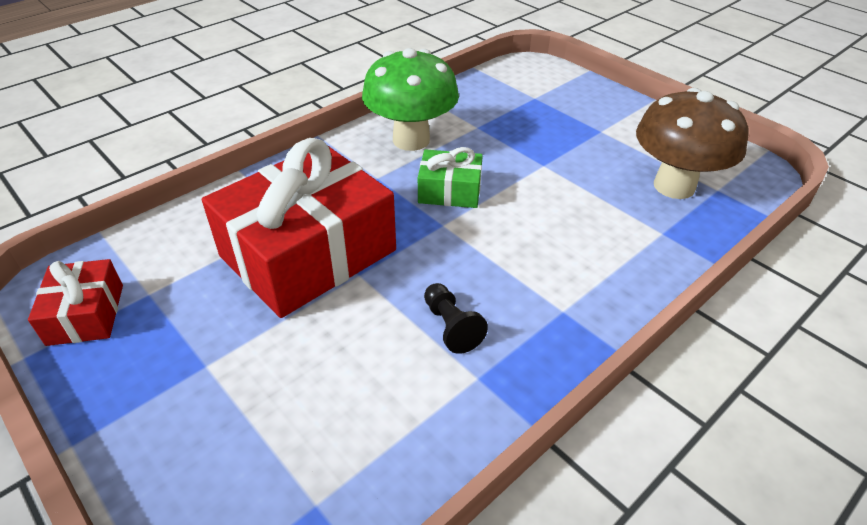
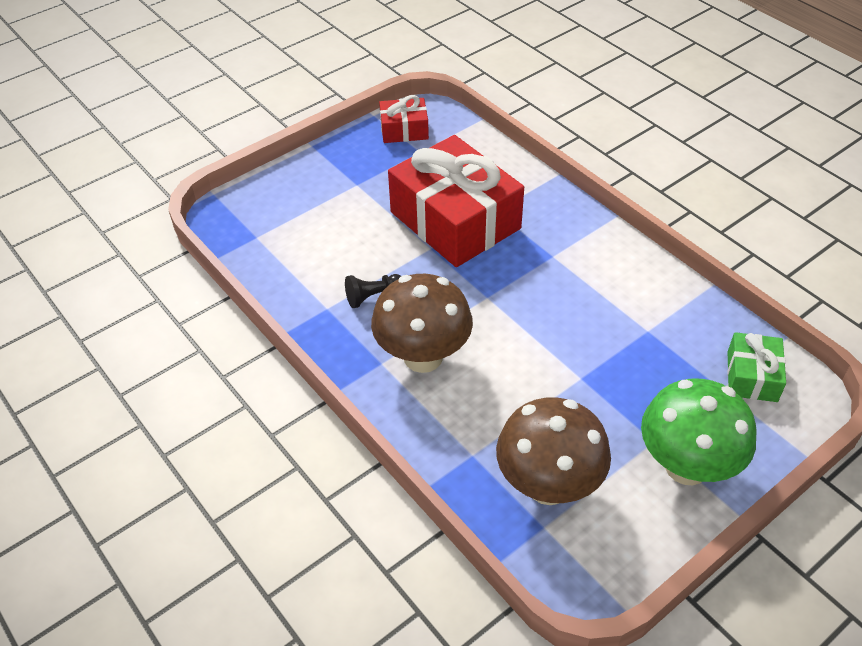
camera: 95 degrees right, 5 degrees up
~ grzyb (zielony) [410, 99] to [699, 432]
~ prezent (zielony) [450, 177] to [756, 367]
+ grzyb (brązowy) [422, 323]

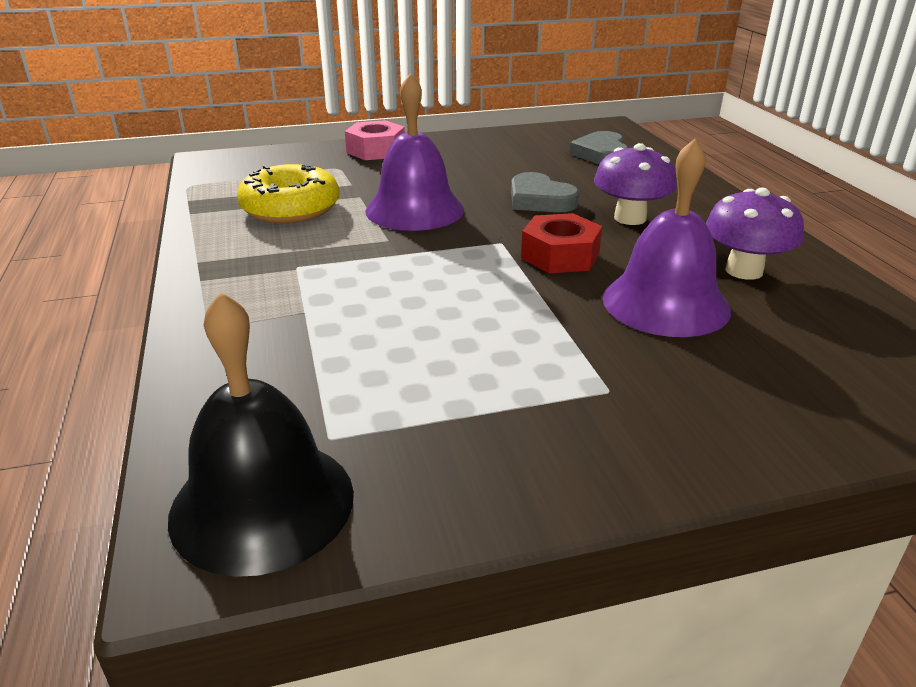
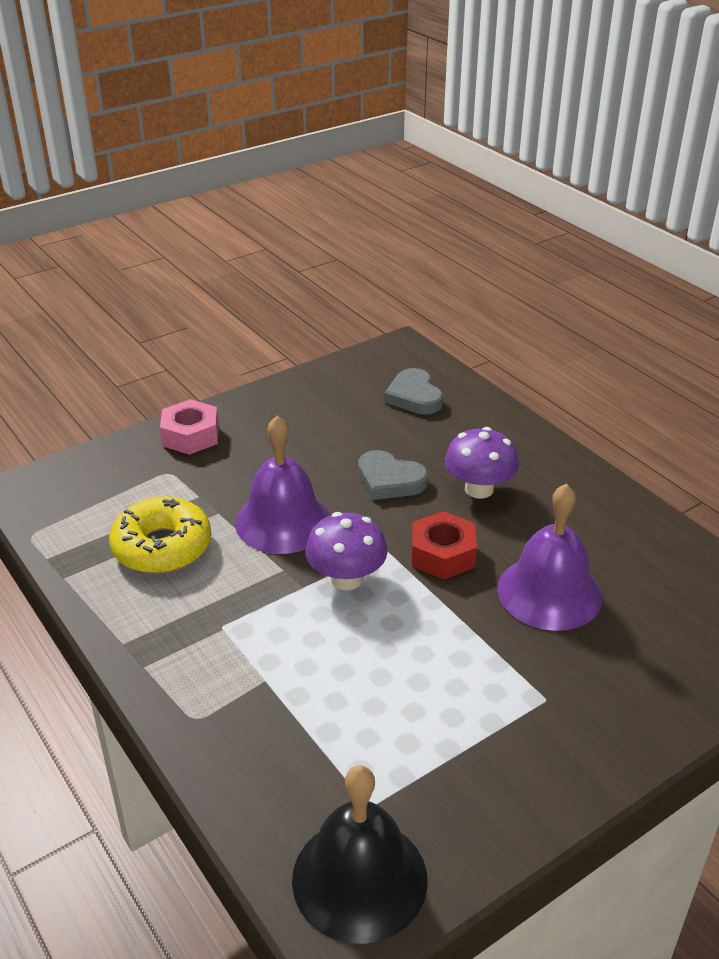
camera: 20 degrees left, 5 degrees up
~ grzyb (fioletowy) [755, 234] to [346, 551]

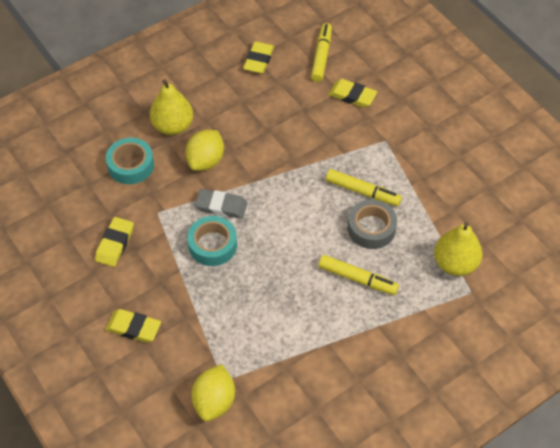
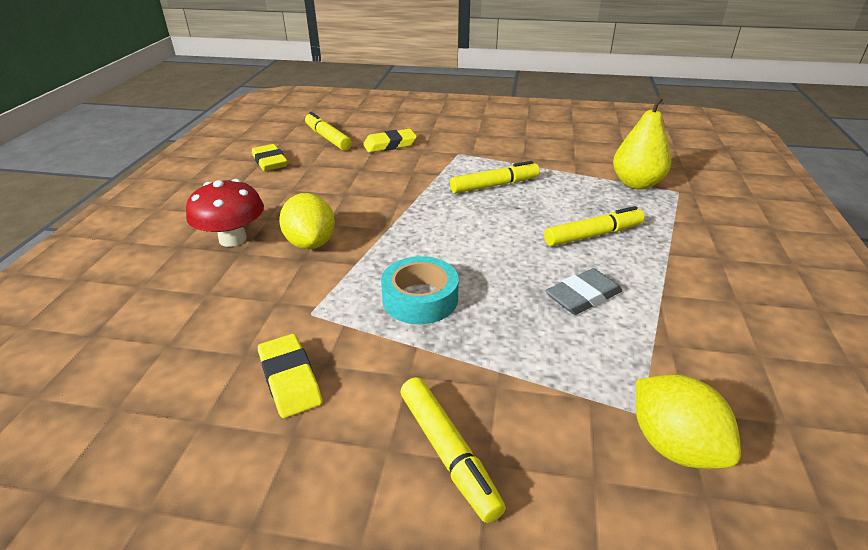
camera: 45 degrees left, 20 degrees down
~ gruszka (żółty) [171, 107] to grzyb (czerwony) [225, 213]
- taśma klejąca (turkusowy) [130, 161]
~ gumka do mazania (szary) [221, 204] to [583, 291]
- taśma klejąca (szary) [372, 224]
~ gumka do mazania (żółty) [133, 326] to flamaster (żółty) [453, 450]

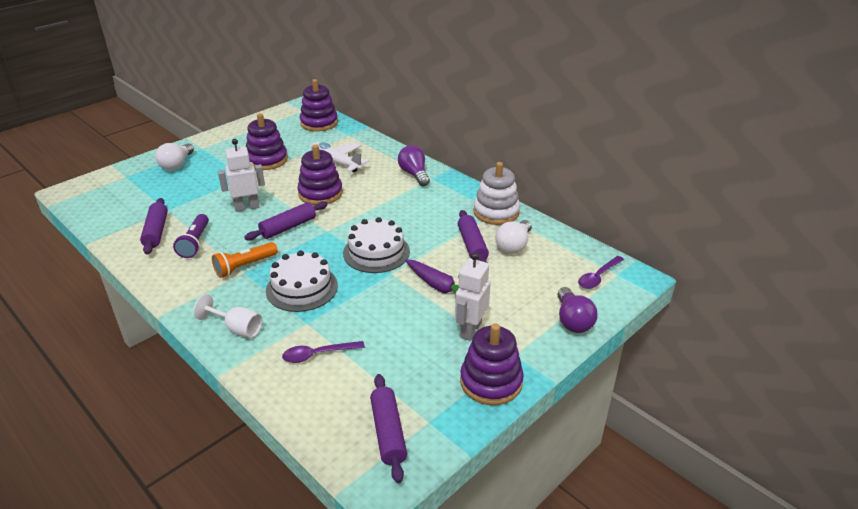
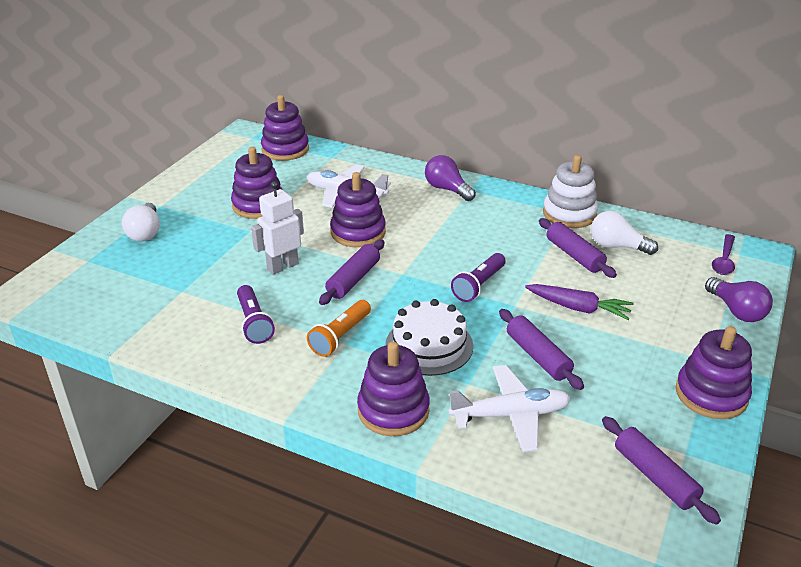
camera: 20 degrees left, 0 degrees up
~ wałek do ciasta (fioletowy) [154, 226] to [541, 349]
~ tort (biały) [376, 245] to latarka (fioletowy) [478, 277]
~ żarówka (biały) [513, 237] = [624, 233] 105 degrees clockwise
- robot (biały) [473, 297]
~ kielich (biały) [228, 316] to zabawka nakładanka (fioletowy) [393, 388]
~ łyżka (fioletowy) [323, 352] to samolot (biały) [509, 408]

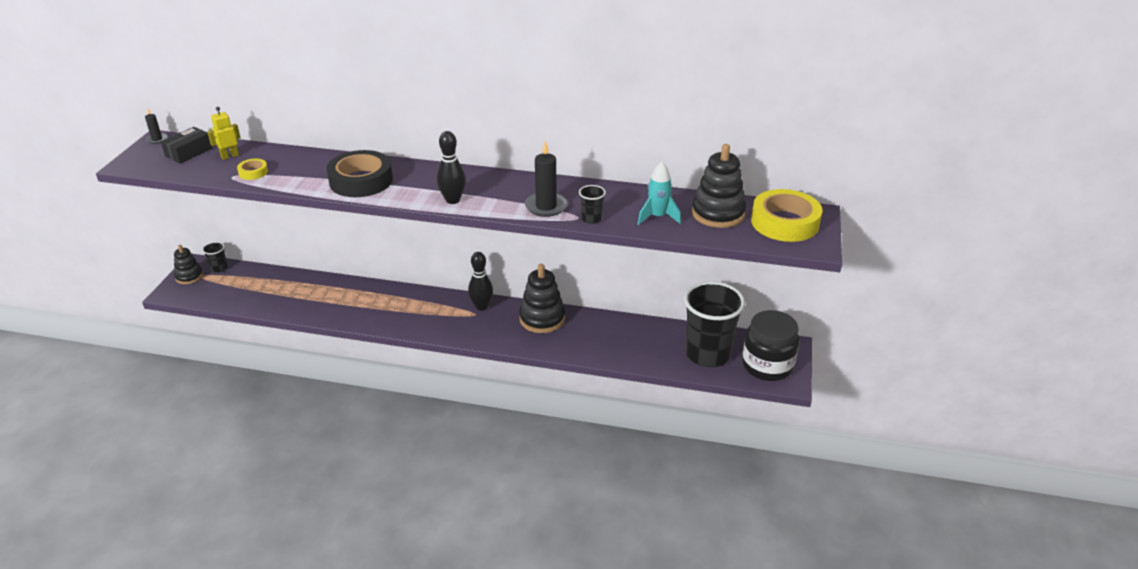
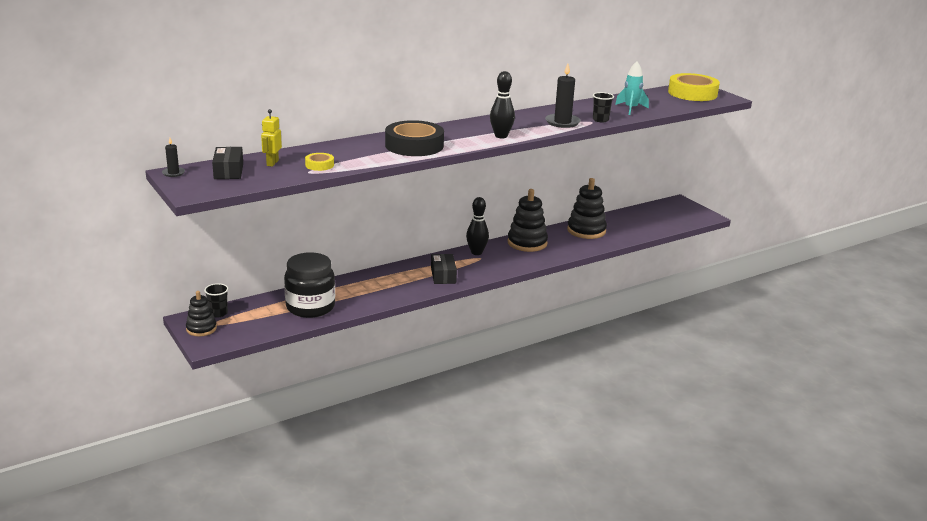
camera: 45 degrees left, 10 degrees down
~ zabawka nakładanka (czarny) [719, 186] to [587, 208]
- szklanka (czarny) [714, 324]
~ słoik (czarny) [770, 345] to [309, 285]
+ pudełko (czarny) [444, 269]

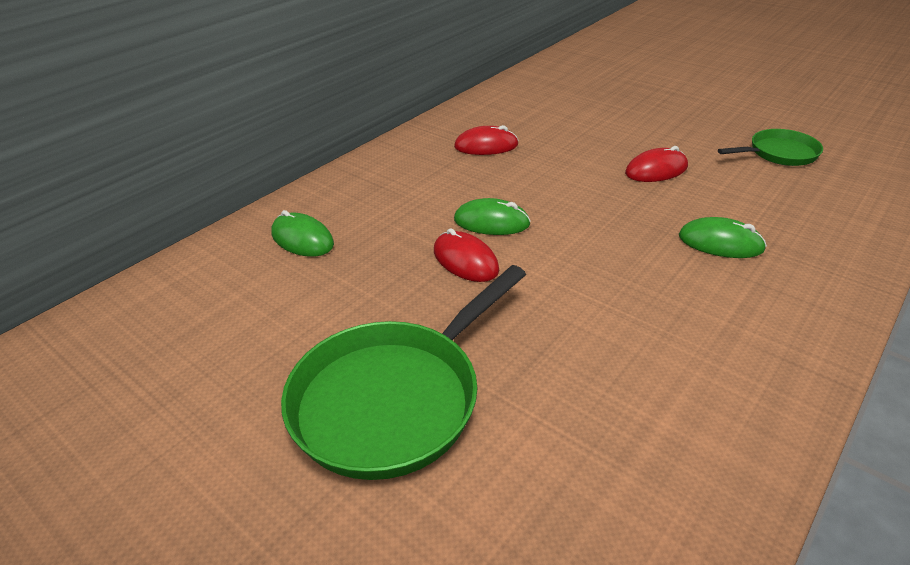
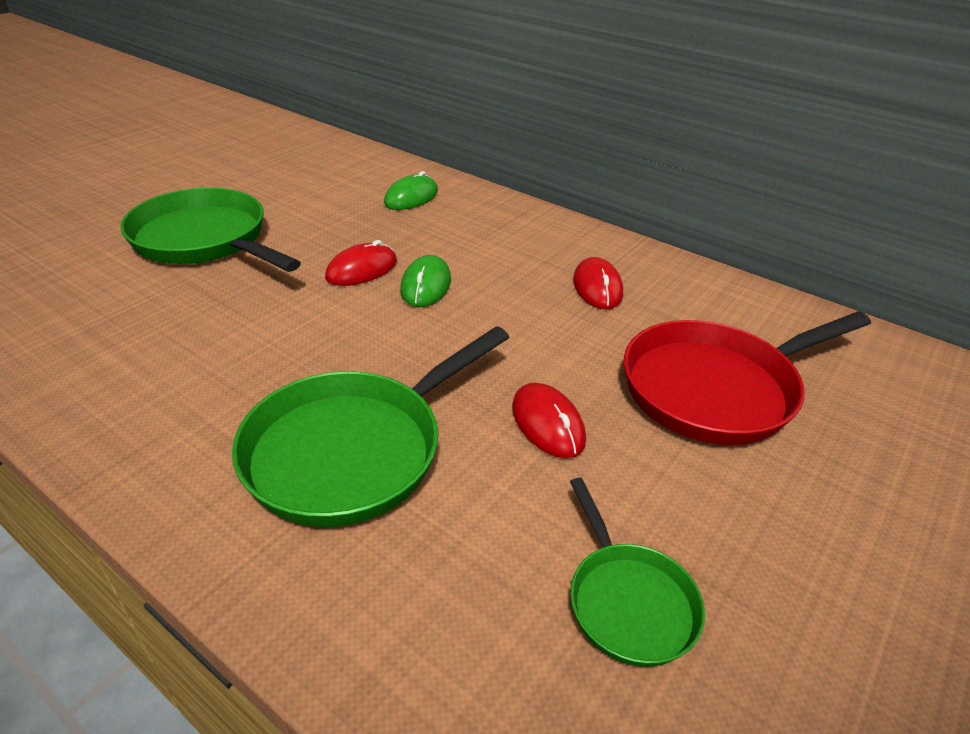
camera: 85 degrees right, 0 degrees up
~ myszka (zielony) [723, 237] to patelnia (zielony) [370, 426]
+ patelnia (czerwony) [747, 378]

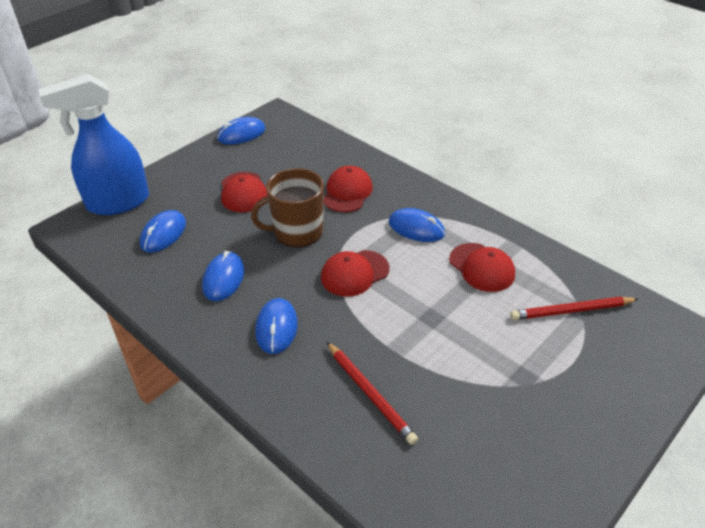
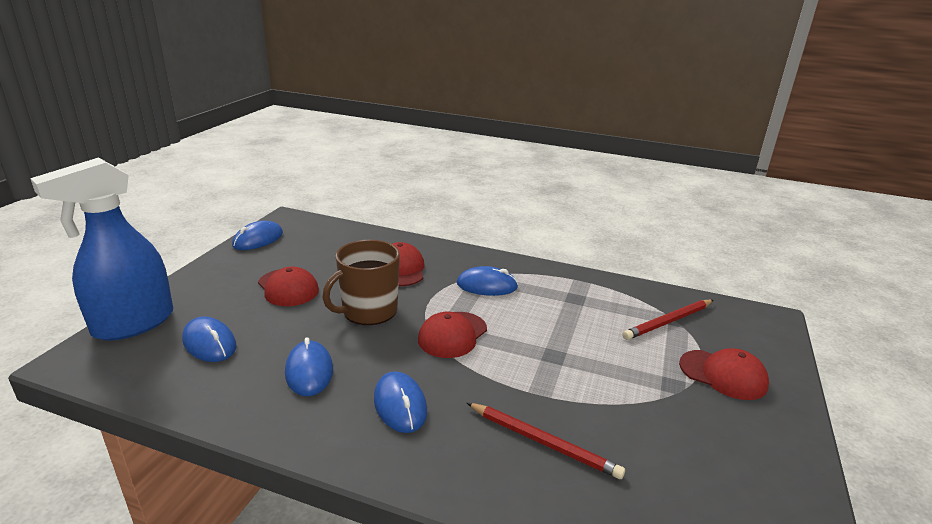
camera: 25 degrees left, 15 degrees down
~ myszka (niebieski) [163, 231] = [209, 339] 45 degrees counterclockwise
~ czapka (czerwony) [482, 267] to [724, 374]

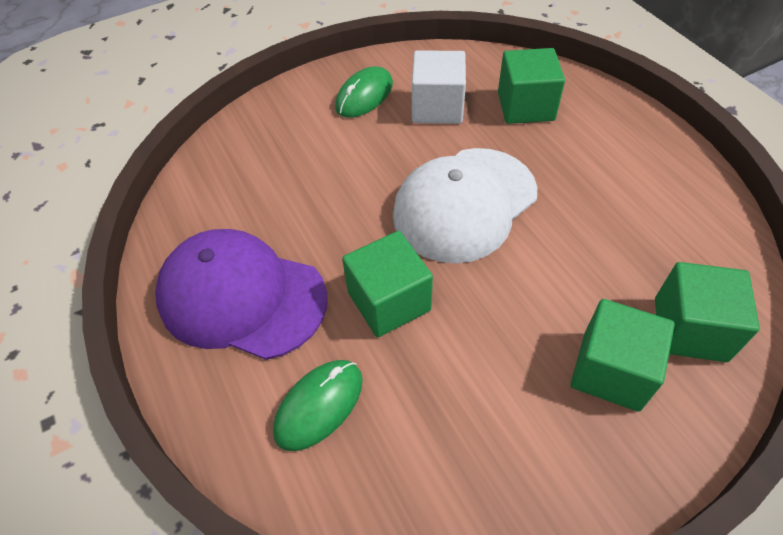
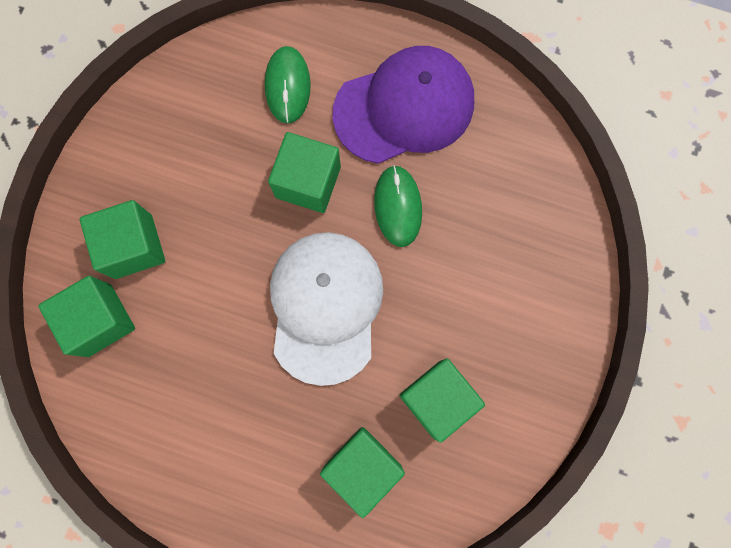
camera: 135 degrees right, 25 degrees up
~ sześcian (biały) [439, 87] to sześcian (zielony) [442, 400]
~ myszka (zielony) [364, 92] to [398, 206]

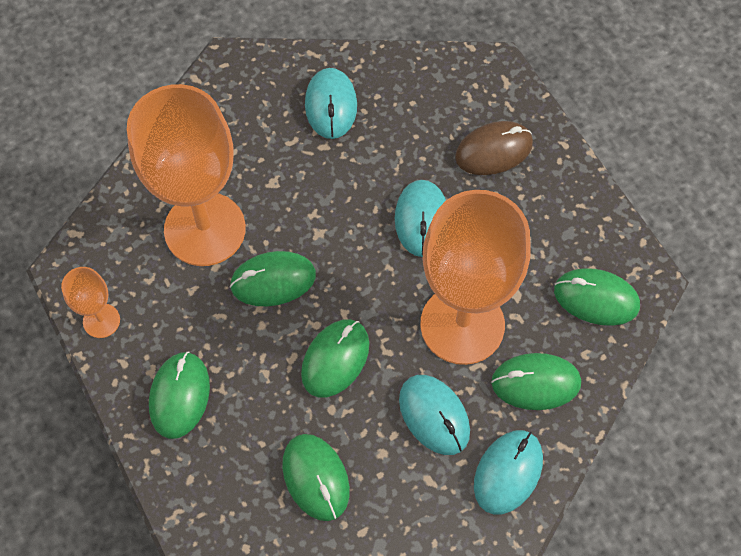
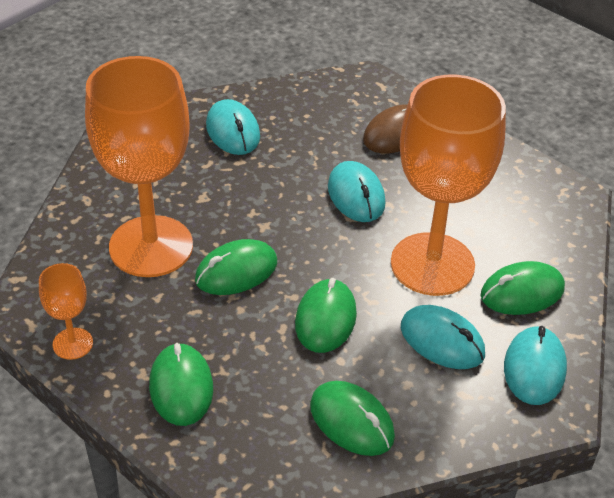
camera: 20 degrees left, 20 degrees down
- myszka (zielony) [597, 297]

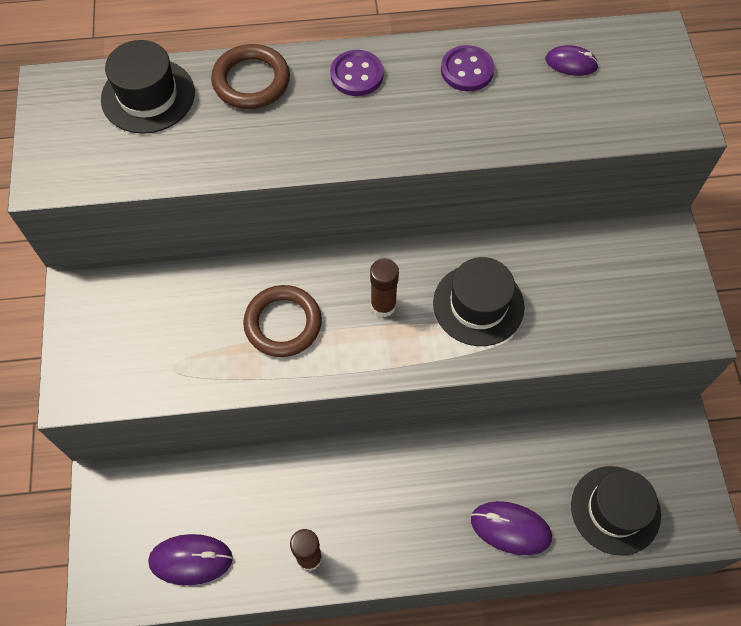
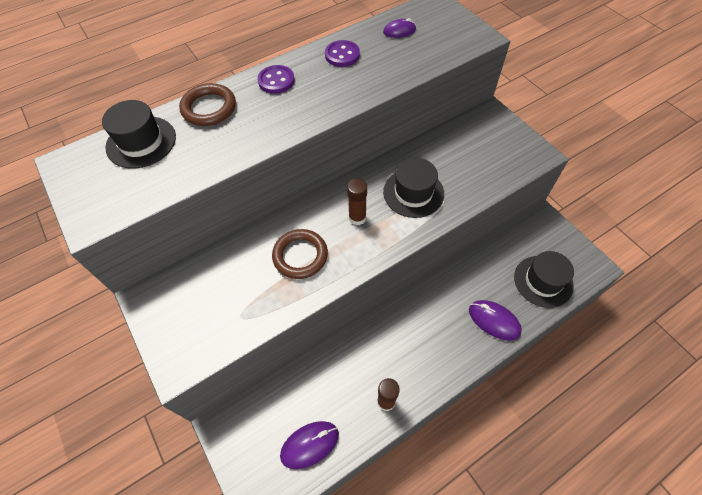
camera: 25 degrees left, 5 degrees down
~ myszka (fioletowy) [511, 528] = [495, 320] 45 degrees clockwise

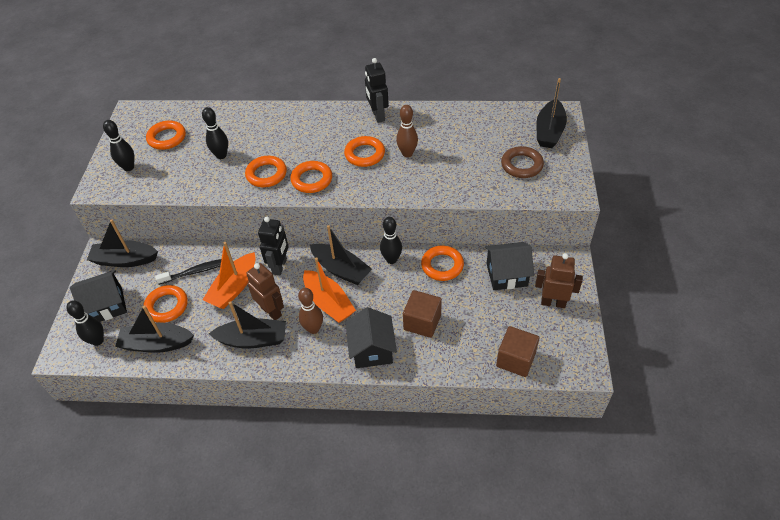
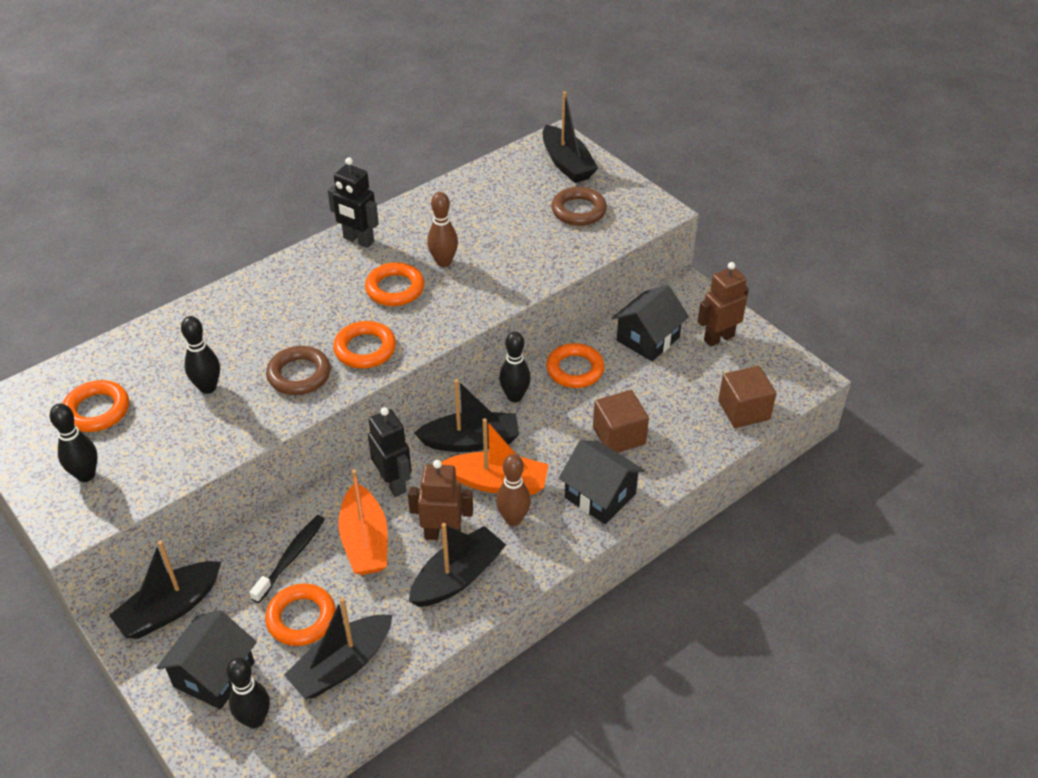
camera: 45 degrees left, 5 degrees down
~ pierścień (pomarańczowy) [266, 171] to pierścień (brązowy) [298, 370]

